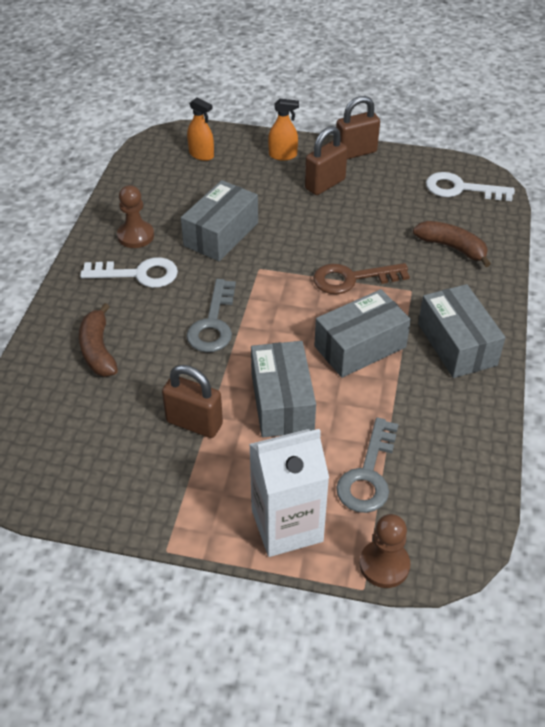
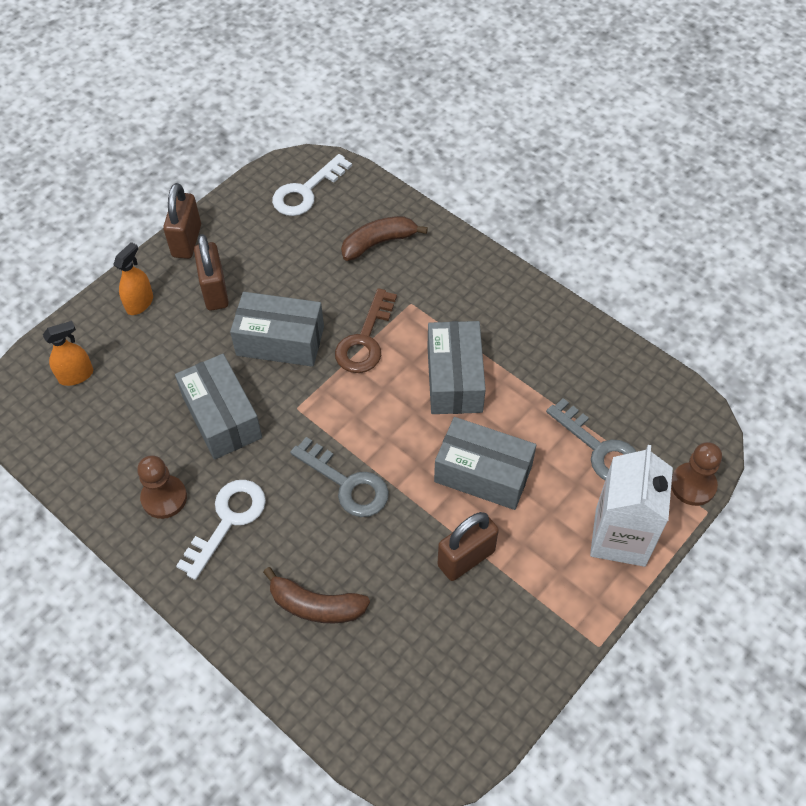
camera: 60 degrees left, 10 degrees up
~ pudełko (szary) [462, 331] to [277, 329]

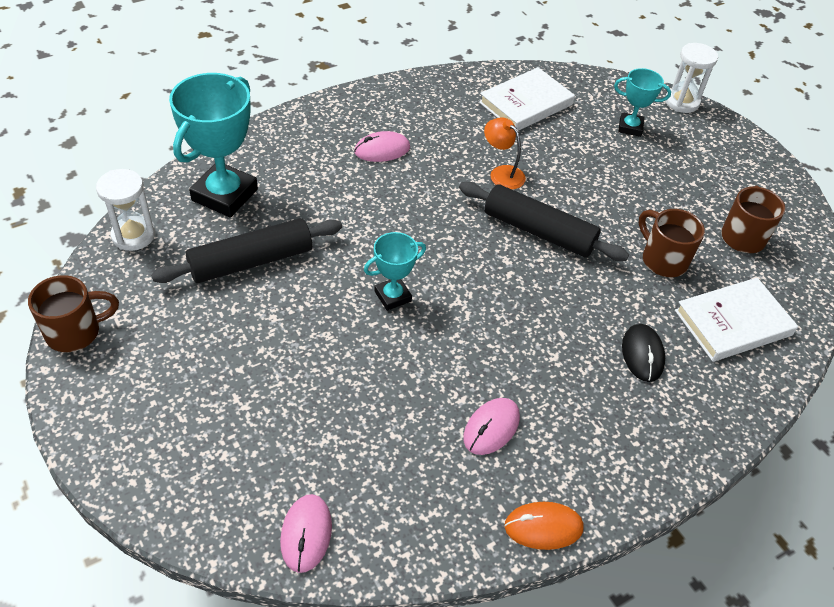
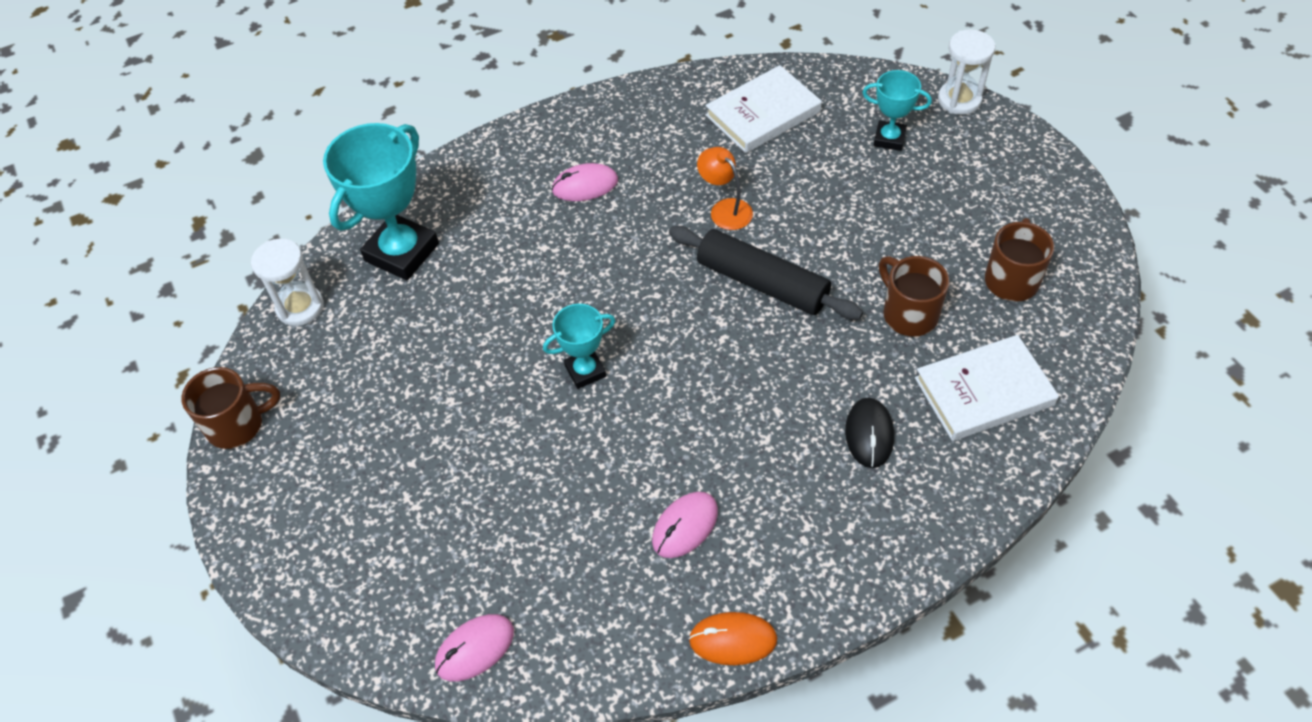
camera: 10 degrees right, 5 degrees up
- wałek do ciasta (czarny) [246, 250]
~ myszka (różowy) [306, 533] = [474, 647] 45 degrees clockwise

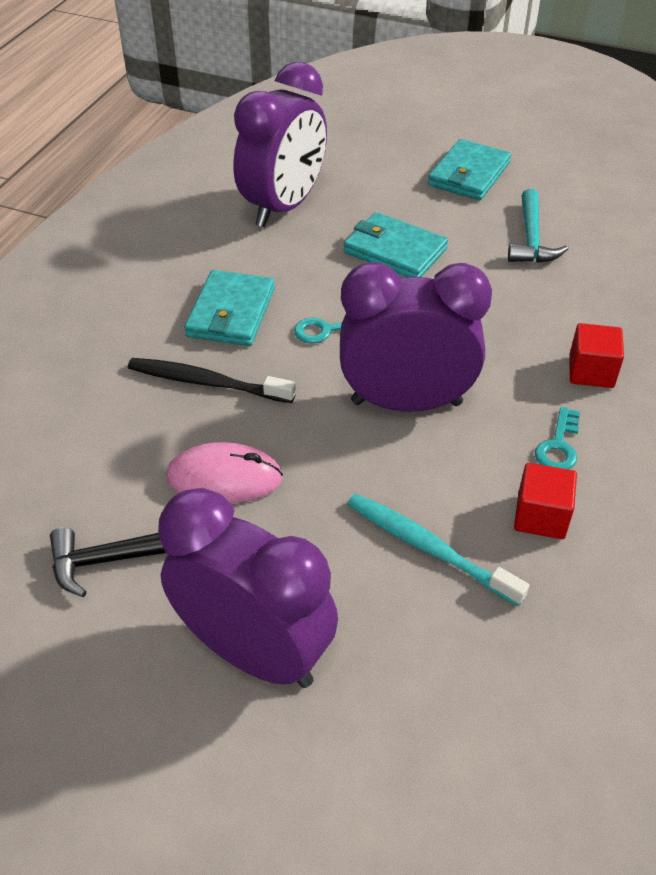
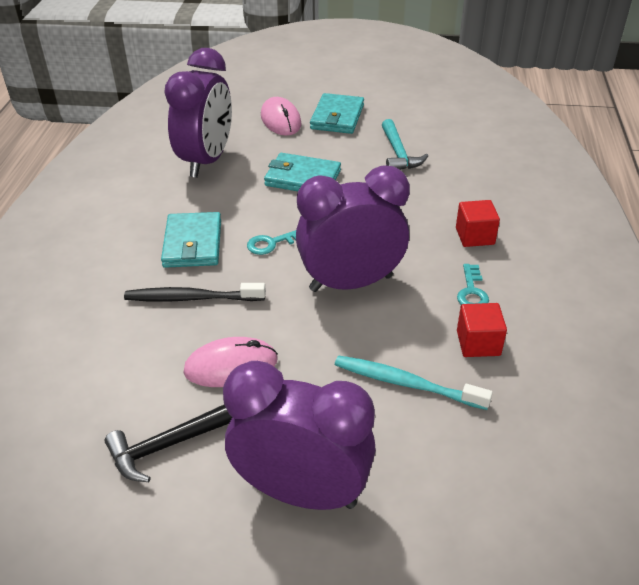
camera: 15 degrees left, 5 degrees down
+ myszka (różowy) [281, 116]

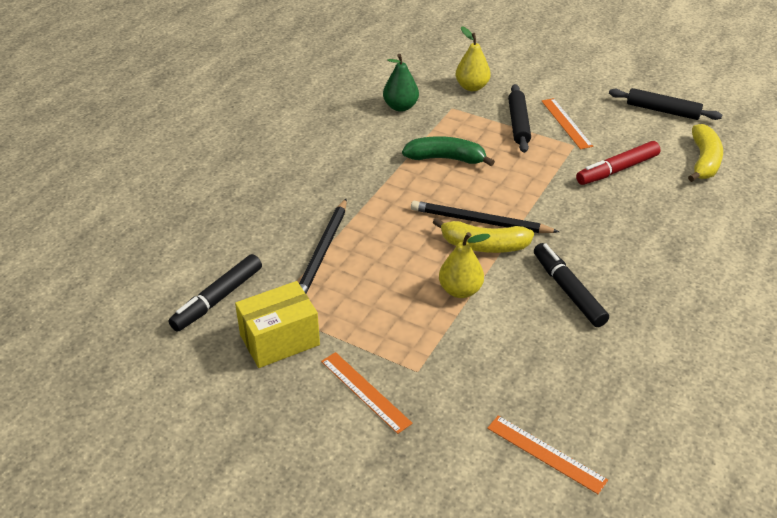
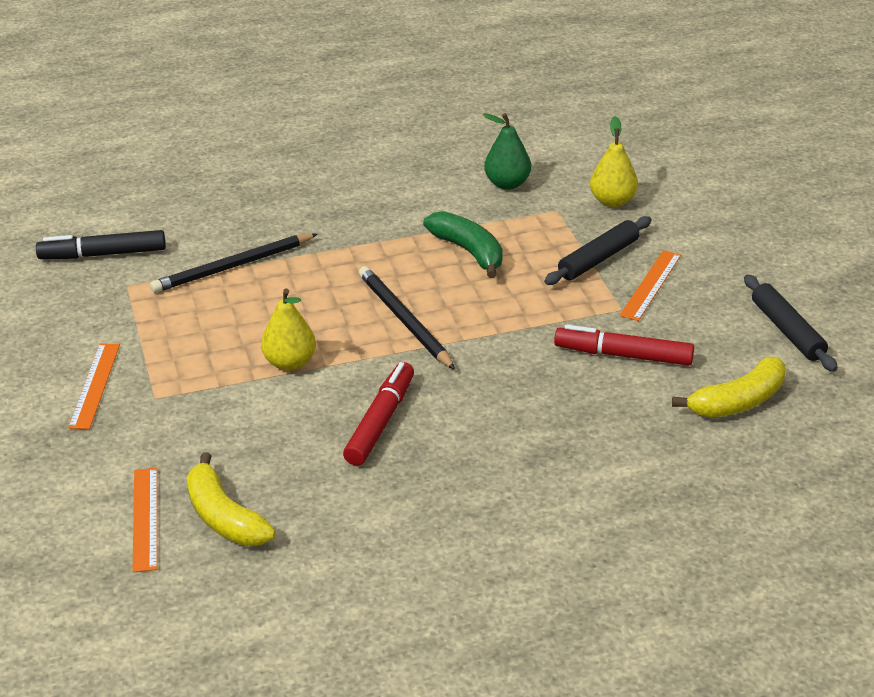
camera: 45 degrees right, 5 degrees down
~ banan (żółty) [483, 235] to [231, 499]
~ flamaster (czarny) [571, 285] to flamaster (czerwony) [378, 414]
- pudełko (żółty) [277, 324]

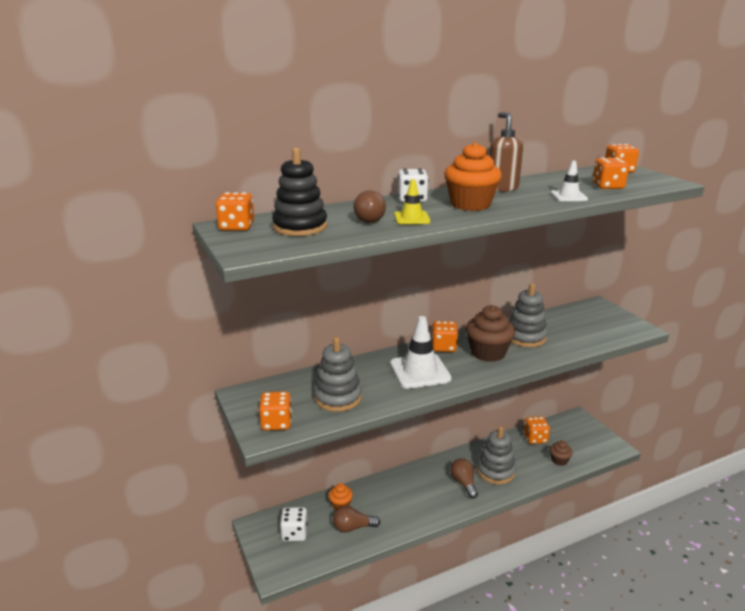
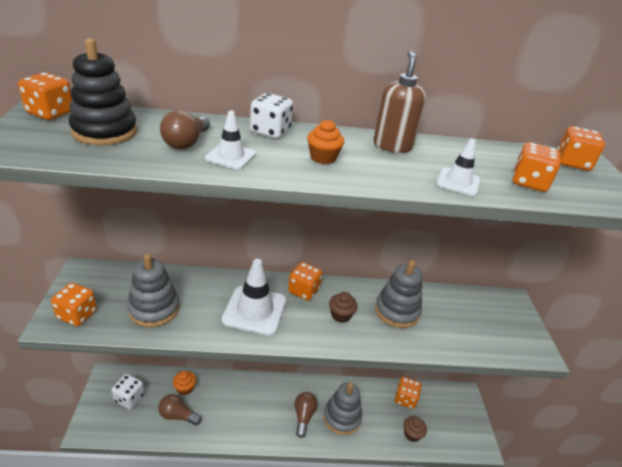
camera: 20 degrees right, 10 degrees up
~ muffinka (pomarańczowy) [473, 176] = [325, 142] x0.53
~ pachołek (żółty) [412, 201] to pachołek (biały) [230, 140]
~ muffinka (brązowy) [490, 333] = [343, 307] x0.53

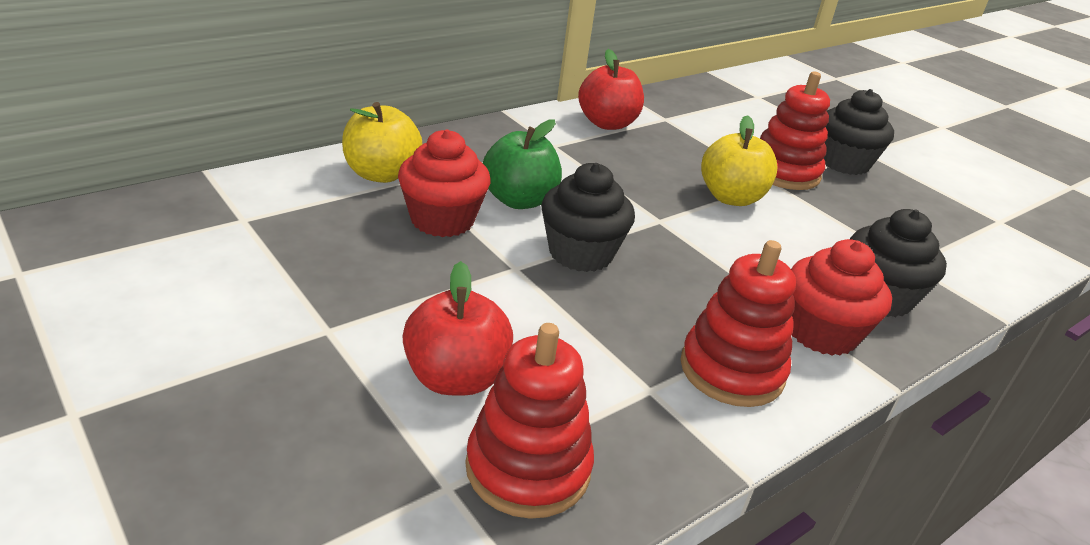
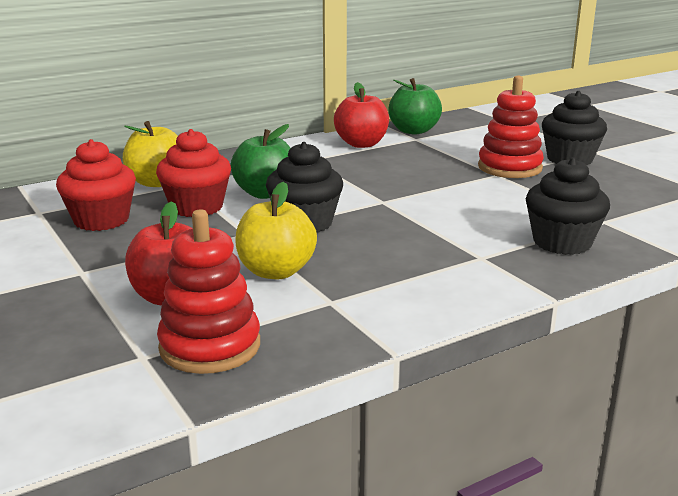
camera: 10 degrees right, 10 degrees down
~ jabłko (żółty) [739, 160] to [276, 230]
~ muffinka (czerwony) [841, 297] to [96, 185]
- zabawka nakładanka (czerwony) [738, 323]
+ jabłko (zielony) [415, 106]

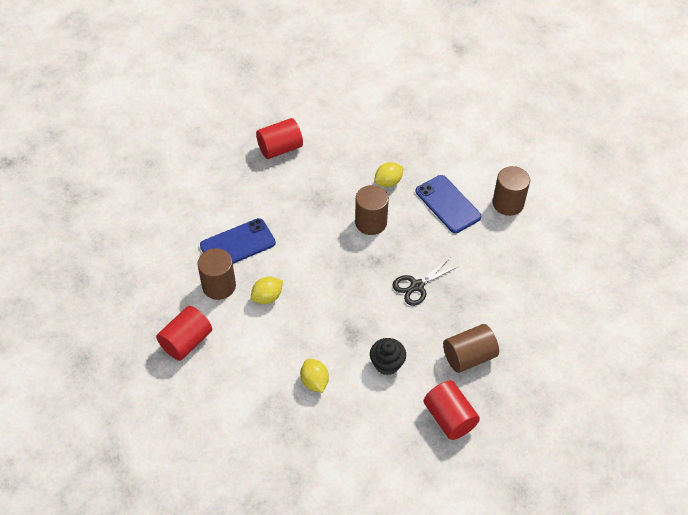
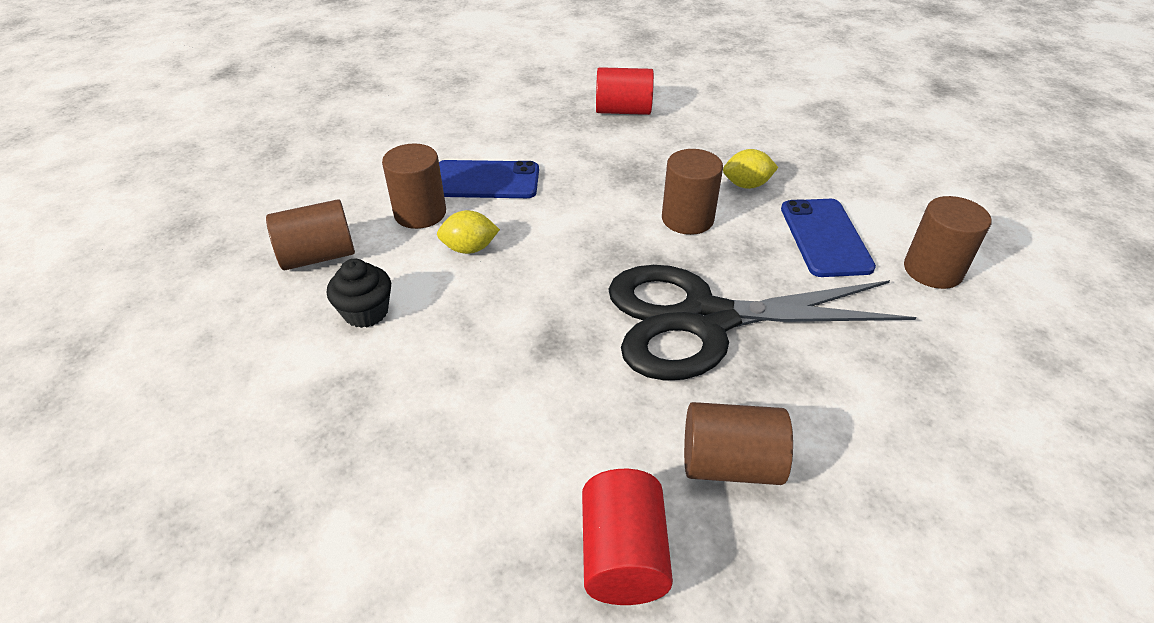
camera: 30 degrees right, 10 degrees down
~ nożyczki (czarny) [425, 282] = [762, 323] x2.31
~ walec (czerwony) [184, 333] to walec (brązowy) [310, 234]
~ muffinka (czarny) [388, 356] to [359, 293]
- cytryna (żółty) [314, 376]

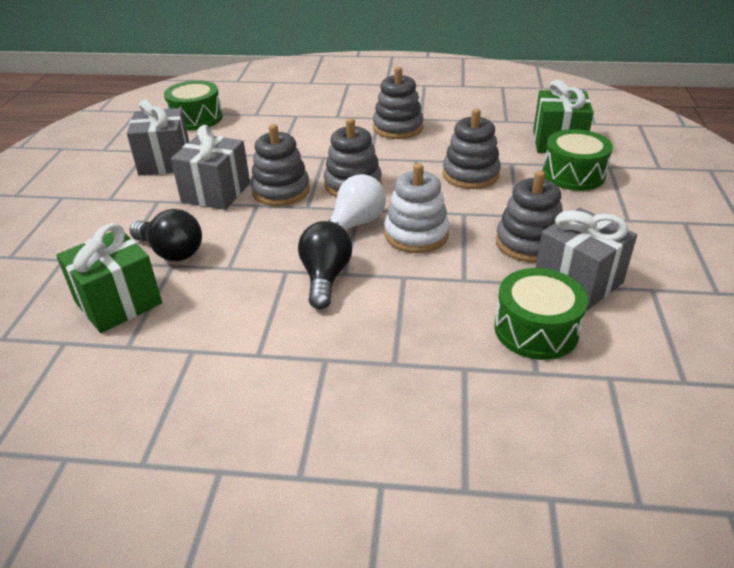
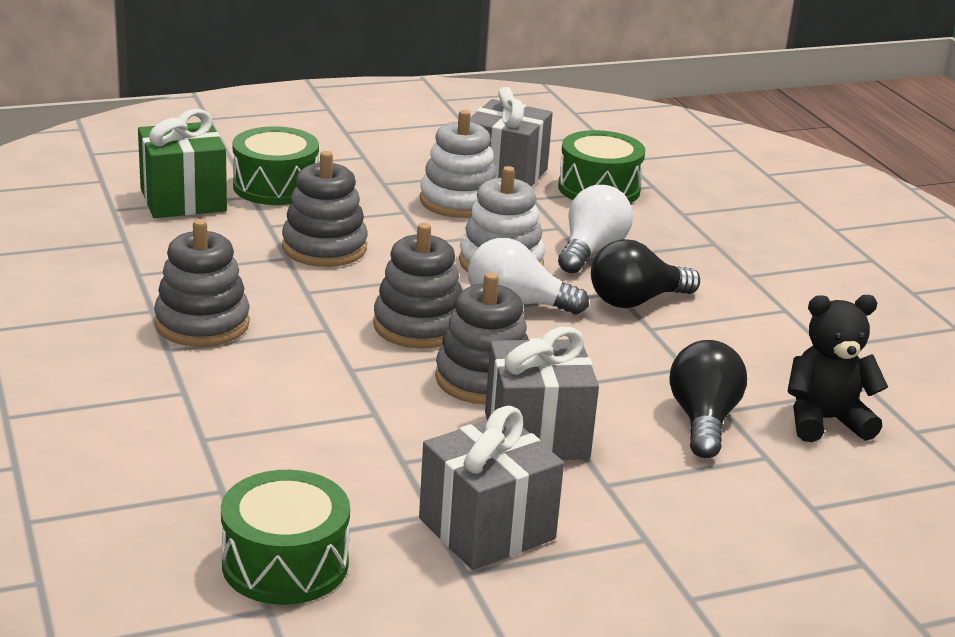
camera: 120 degrees left, 10 degrees down
~ zabawka nakładanka (szary) [529, 217] to zabawka nakładanka (biały) [458, 164]
~ prezent (zielony) [109, 278] to miś (czarny) [838, 368]
+ żarówka (biały) [595, 229]

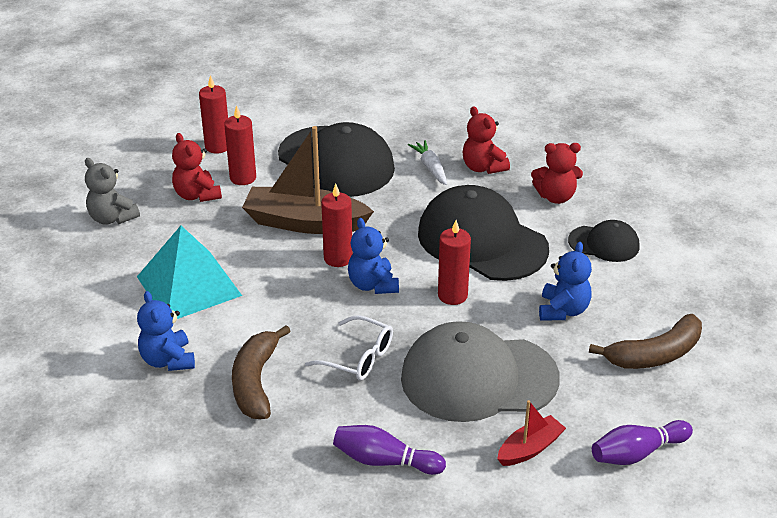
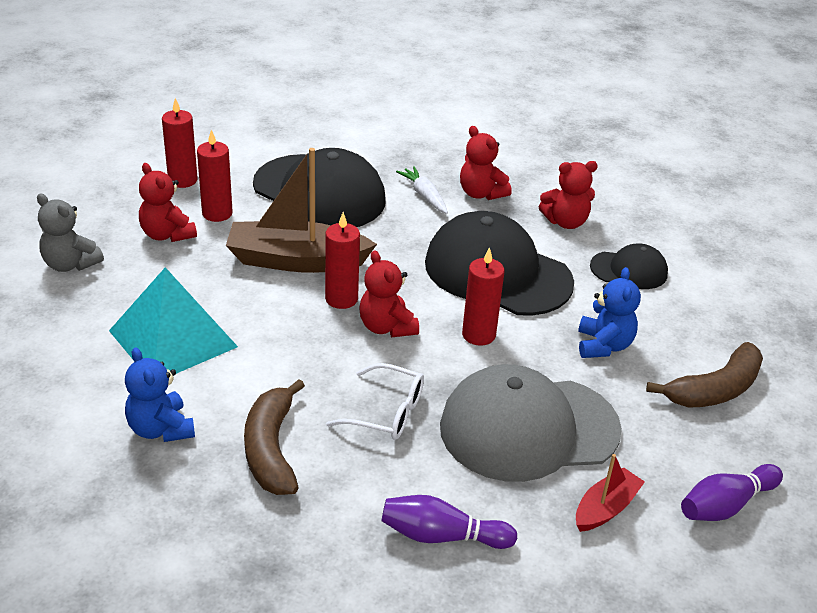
camera: 10 degrees left, 0 degrees up
~ miś (niebieski) [373, 256] to miś (czerwony) [389, 293]

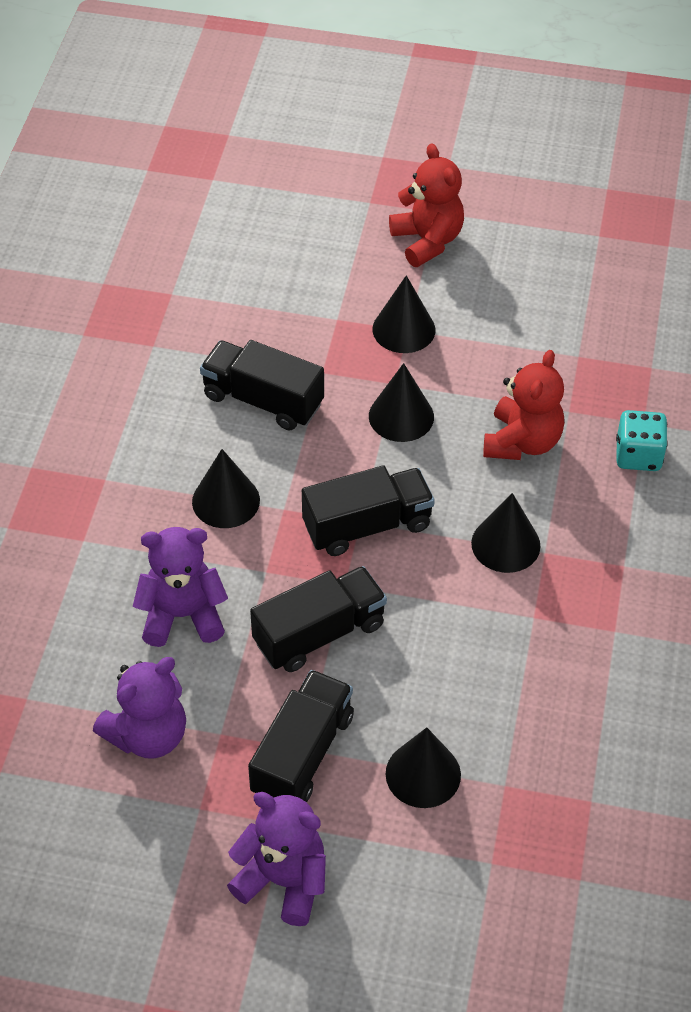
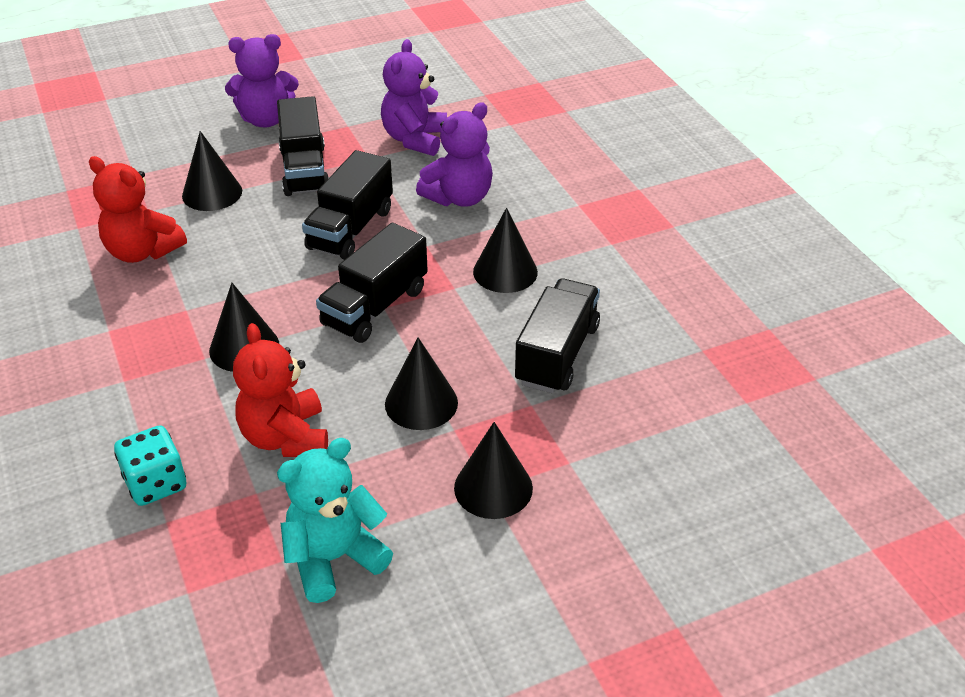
camera: 145 degrees right, 10 degrees down
~ miś (czerwony) [426, 205] to [138, 209]
~ ciężarówka (czarny) [262, 385] = [557, 335] 60 degrees counterclockwise
+ miś (turkusowy) [335, 520]

